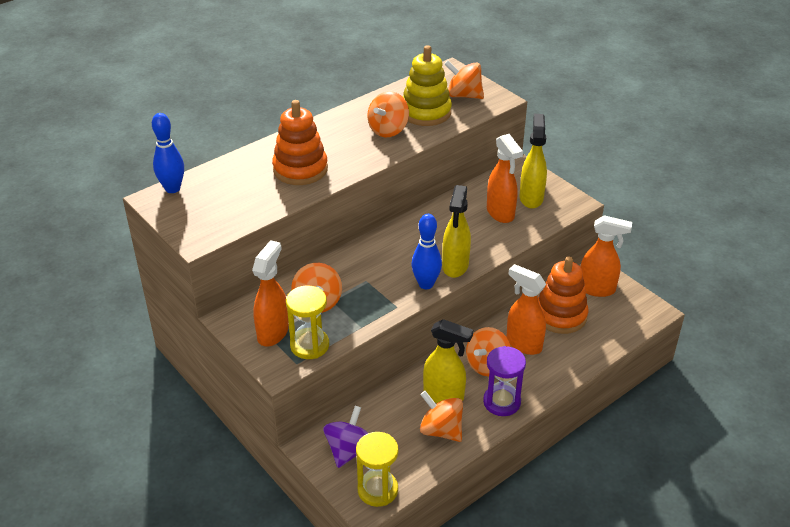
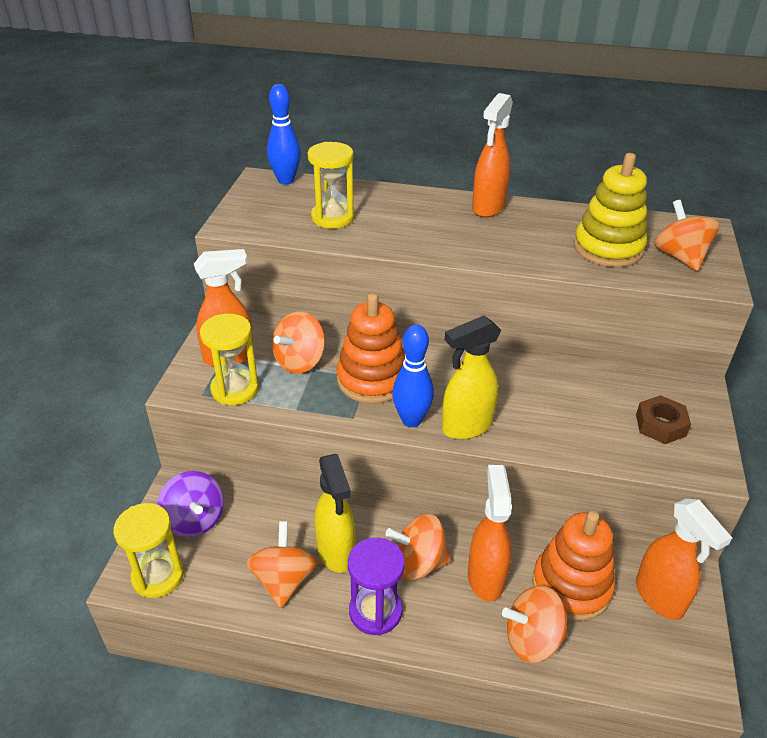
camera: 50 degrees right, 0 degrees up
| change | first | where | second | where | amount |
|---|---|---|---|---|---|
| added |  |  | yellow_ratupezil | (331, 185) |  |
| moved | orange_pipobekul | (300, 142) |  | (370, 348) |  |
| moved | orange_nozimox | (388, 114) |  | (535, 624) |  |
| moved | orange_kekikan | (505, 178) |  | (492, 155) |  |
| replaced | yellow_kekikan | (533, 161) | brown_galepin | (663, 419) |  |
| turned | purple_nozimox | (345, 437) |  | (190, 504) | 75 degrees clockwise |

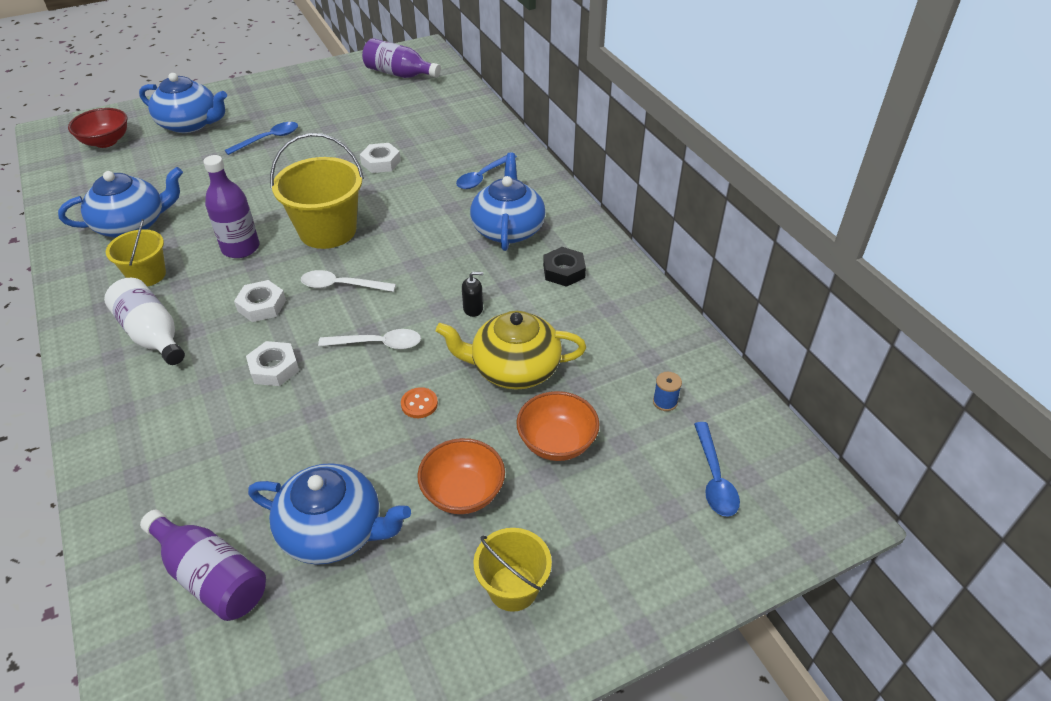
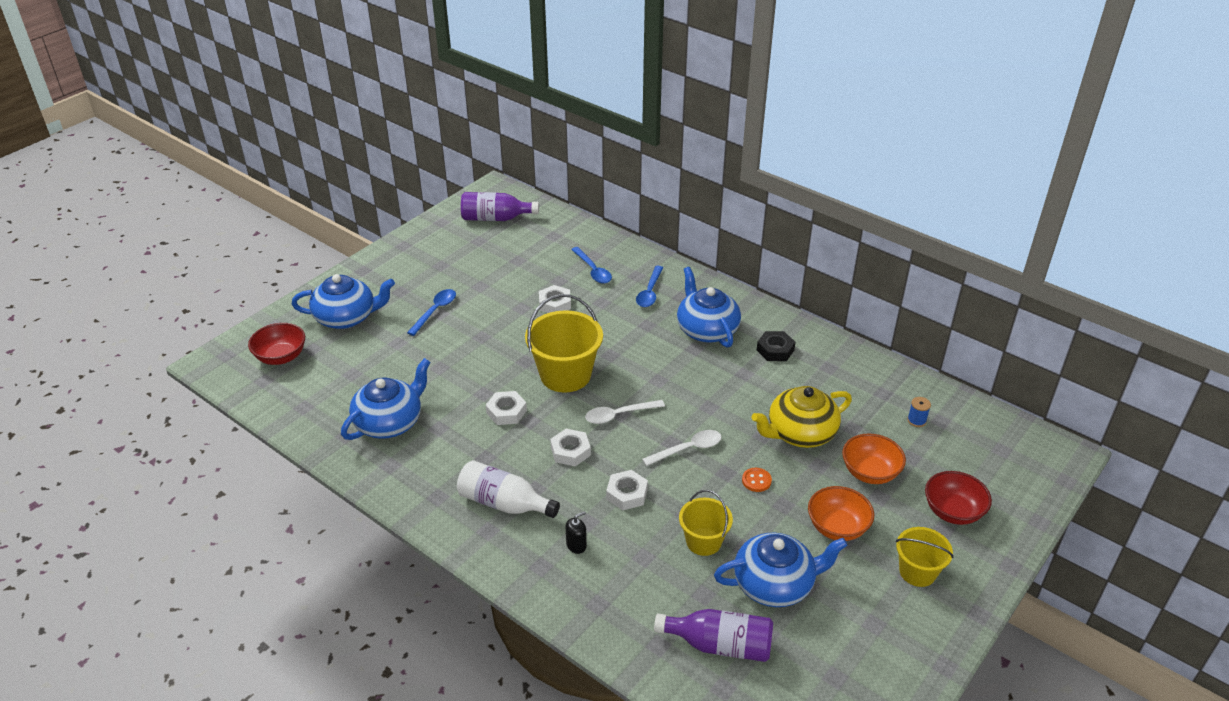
camera: 25 degrees left, 5 degrees down
| change | first | where | second | where | amount |
|---|---|---|---|---|---|
| added |  |  | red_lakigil | (958, 498) |  |
| moved | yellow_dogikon | (136, 253) |  | (706, 523) |  |
| moved | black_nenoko | (472, 294) |  | (576, 532) |  |
| moved | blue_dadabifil | (717, 469) |  | (591, 265) |  |
| replaced | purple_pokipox | (231, 206) | white_galepin | (506, 408) |  |

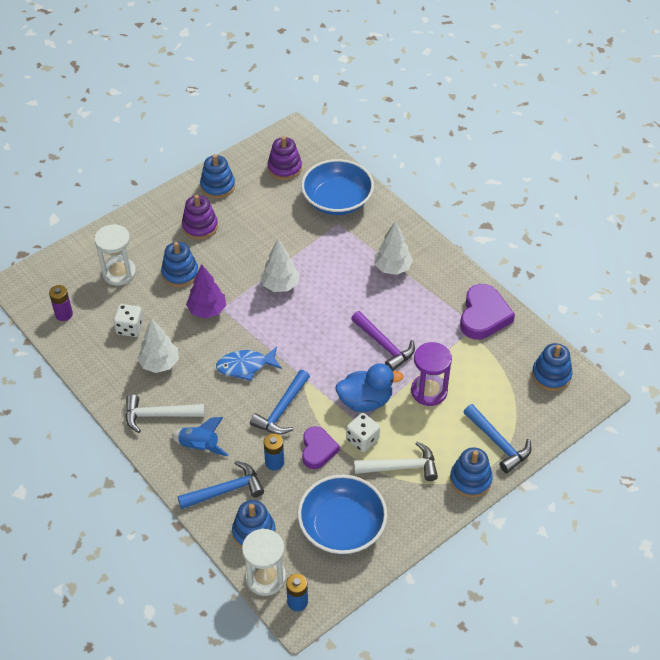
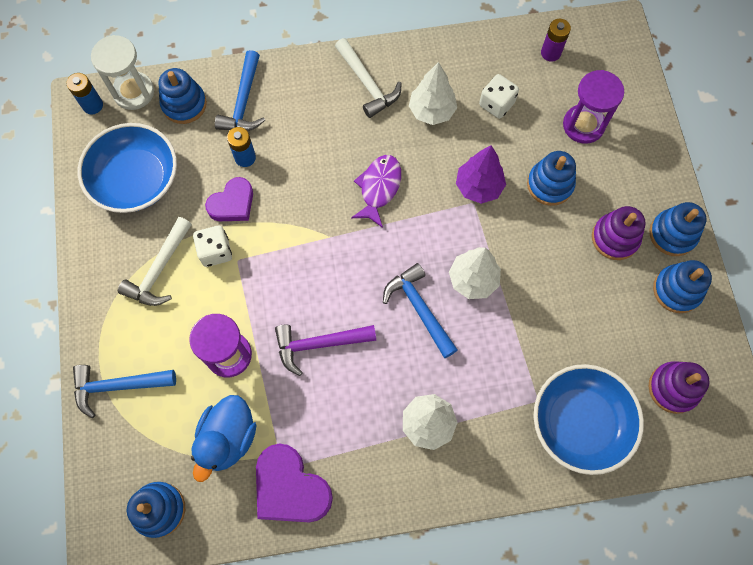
camera: 120 degrees right, 20 degrees up
| change | first | where | second | where | amount |
|---|---|---|---|---|---|
| removed | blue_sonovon | (200, 436) |  |  |  |
| moved | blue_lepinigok | (280, 402) |  | (420, 310) |  |
| moved | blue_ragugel | (369, 387) |  | (224, 438) |  |
| moved | blue_pipobekul | (471, 472) |  | (677, 229) |  |
| recoloured | white_ratupezil | (115, 255) | purple_ratupezil | (593, 107) |  |
| recoloured | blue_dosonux | (249, 364) | purple_dosonux | (376, 191) |  |
| turned | white_lepinigok | (165, 413) |  | (368, 78) | 120 degrees clockwise |
| turned | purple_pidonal | (321, 447) |  | (229, 199) | 75 degrees counterclockwise |

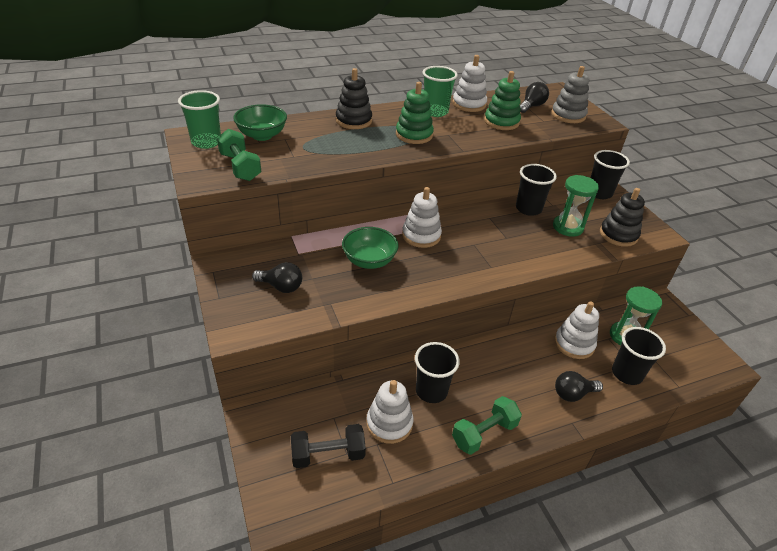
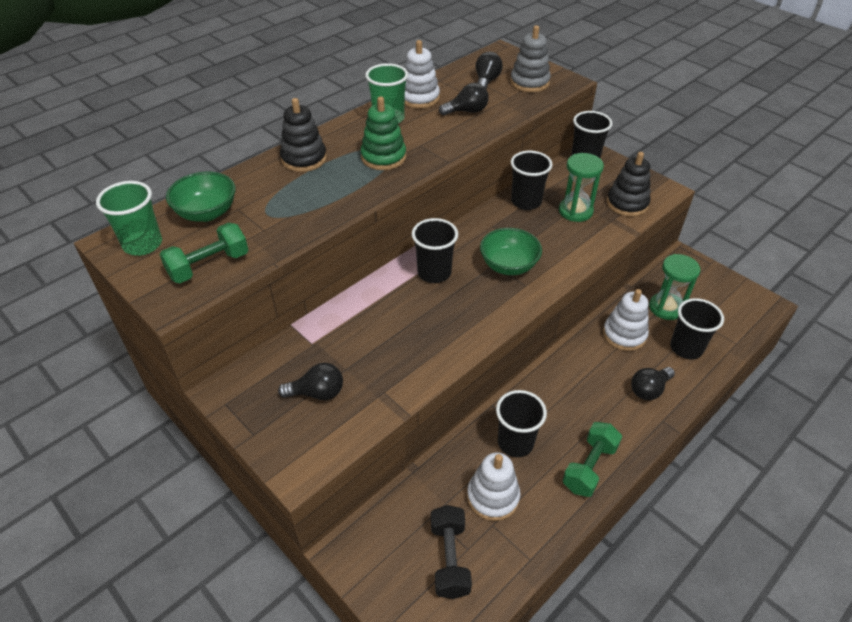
camera: 20 degrees left, 5 degrees up
| change | first | where | second | where | amount |
|---|---|---|---|---|---|
| moved | green_lakigil | (370, 248) |  | (511, 251) |  |
| replaced | white_pipobekul | (422, 217) | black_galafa | (434, 250) |  |
| replaced | green_pipobekul | (502, 100) | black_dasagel | (464, 99) |  |
| turned | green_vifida | (239, 155) |  | (203, 253) | 75 degrees counterclockwise |
| turned | black_vifida | (328, 446) |  | (451, 552) | 60 degrees counterclockwise |

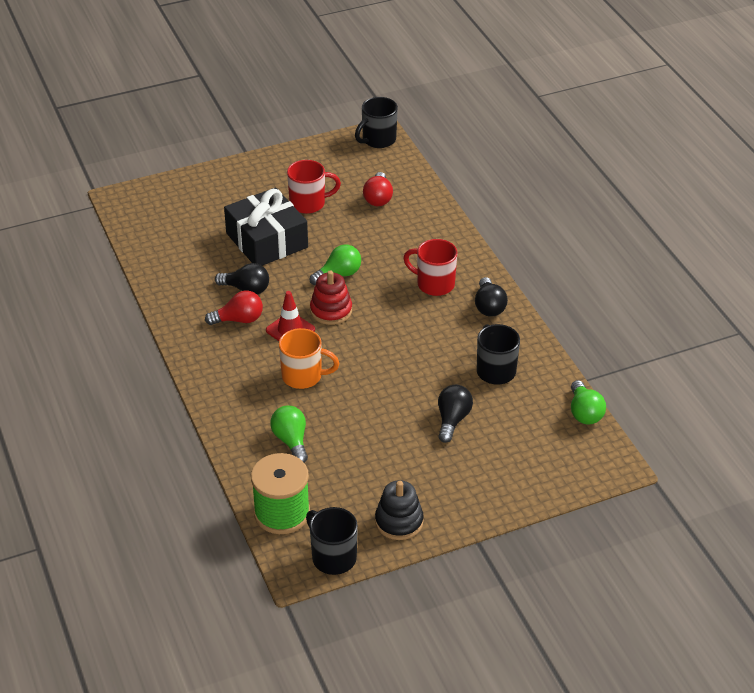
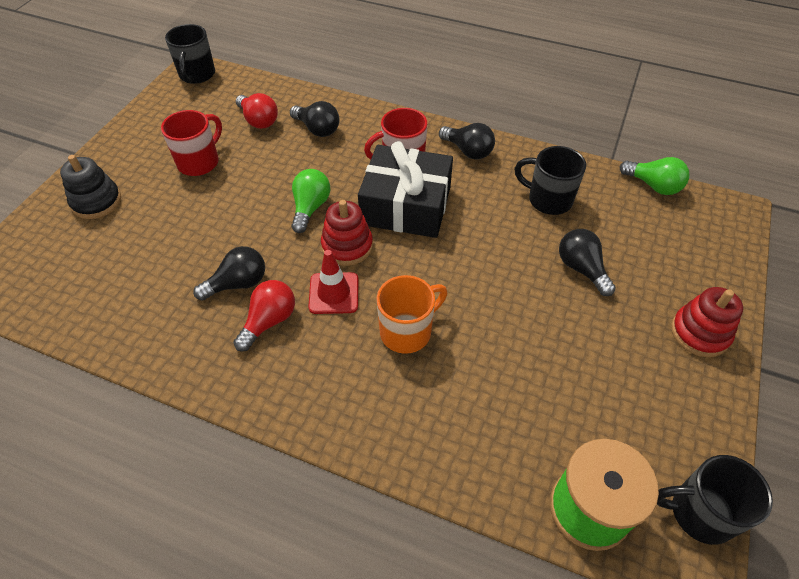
camera: 45 degrees left, 10 degrees up
| change | first | where | second | where | amount |
|---|---|---|---|---|---|
| removed | green_dasagel | (289, 434) |  |  |  |
| added |  |  | black_dasagel | (314, 119) |  |
| added |  |  | red_pipobekul | (707, 322) |  |
| moved | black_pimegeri | (266, 226) |  | (405, 189) |  |
| moved | black_pipobekul | (399, 510) |  | (90, 187) |  |

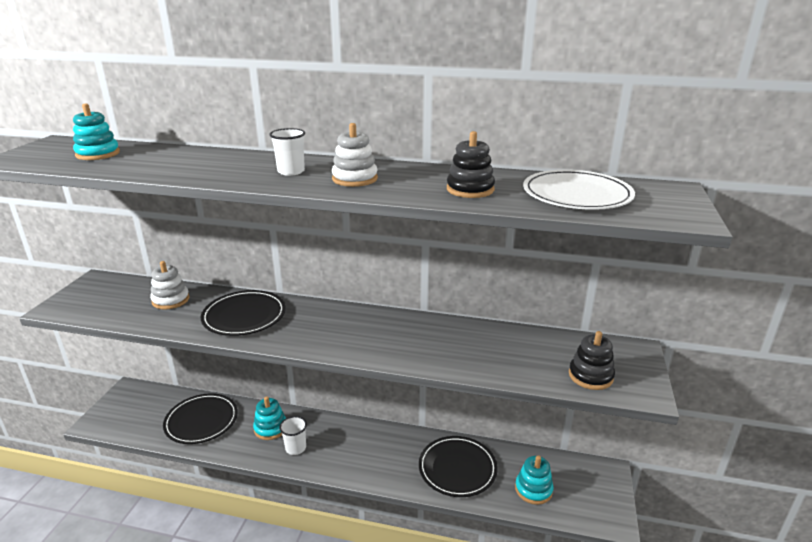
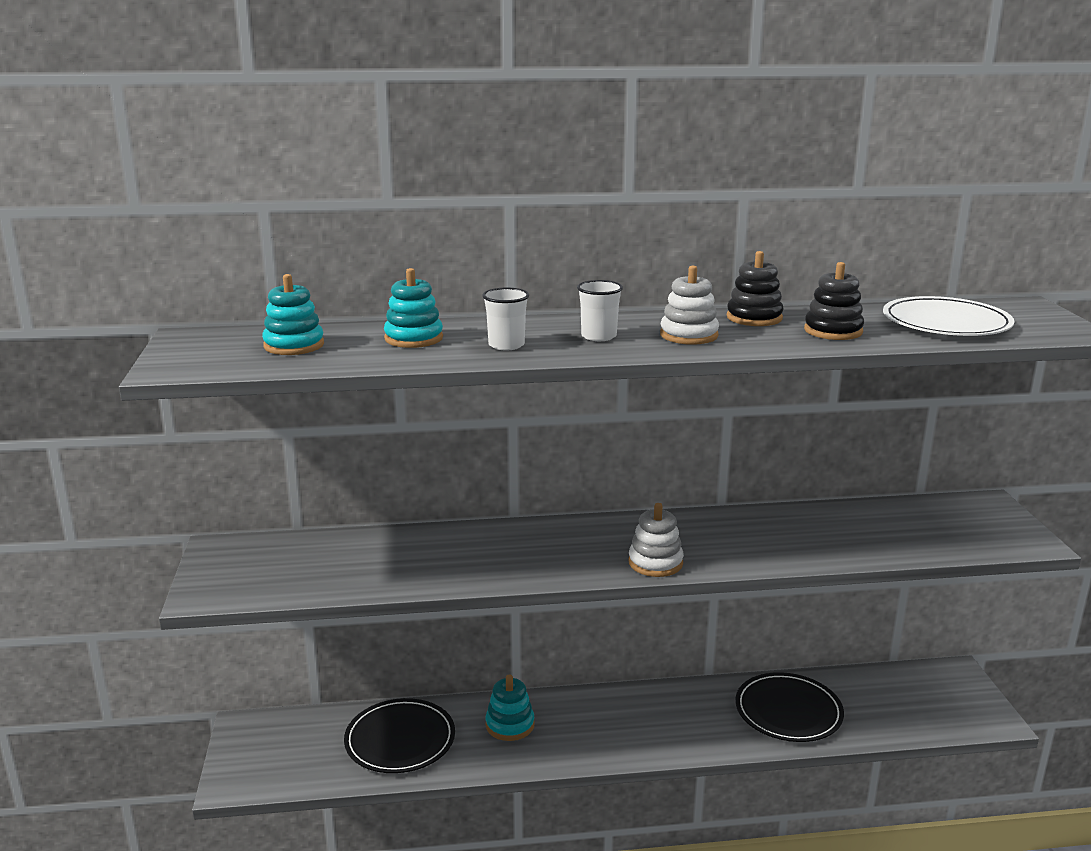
camera: 20 degrees left, 5 degrees down
| change | first | where | second | where | amount |
|---|---|---|---|---|---|
| removed | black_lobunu | (243, 313) |  |  |  |
| moved | white_pipobekul | (170, 285) |  | (656, 540) |  |
| moved | white_galafa | (293, 435) |  | (505, 319) |  |
| moved | turquoise_pipobekul | (534, 480) |  | (413, 308) |  |
| moved | black_pipobekul | (592, 360) |  | (755, 288) |  |

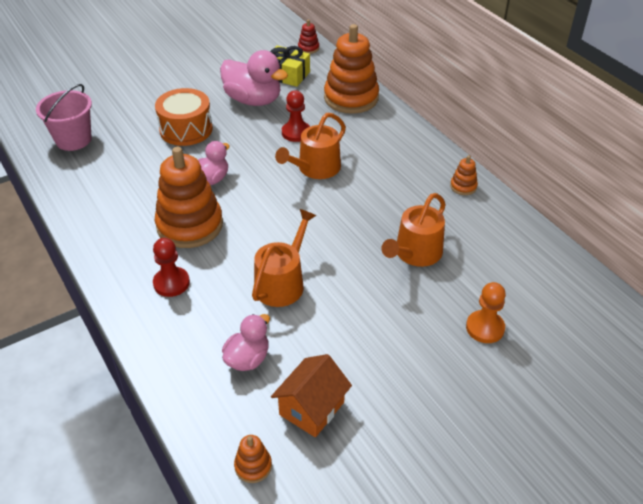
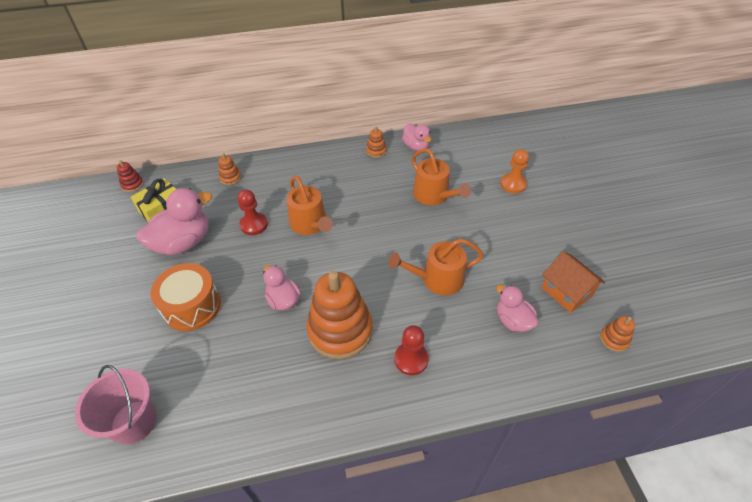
camera: 70 degrees left, 5 degrees up
| change | first | where | second | where | amount |
|---|---|---|---|---|---|
| added |  |  | pink_ragugel | (416, 137) |  |
| turned | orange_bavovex | (284, 258) |  | (436, 267) | 60 degrees counterclockwise |
| resized | orange_pipobekul | (351, 69) |  | (230, 169) | x0.42 |

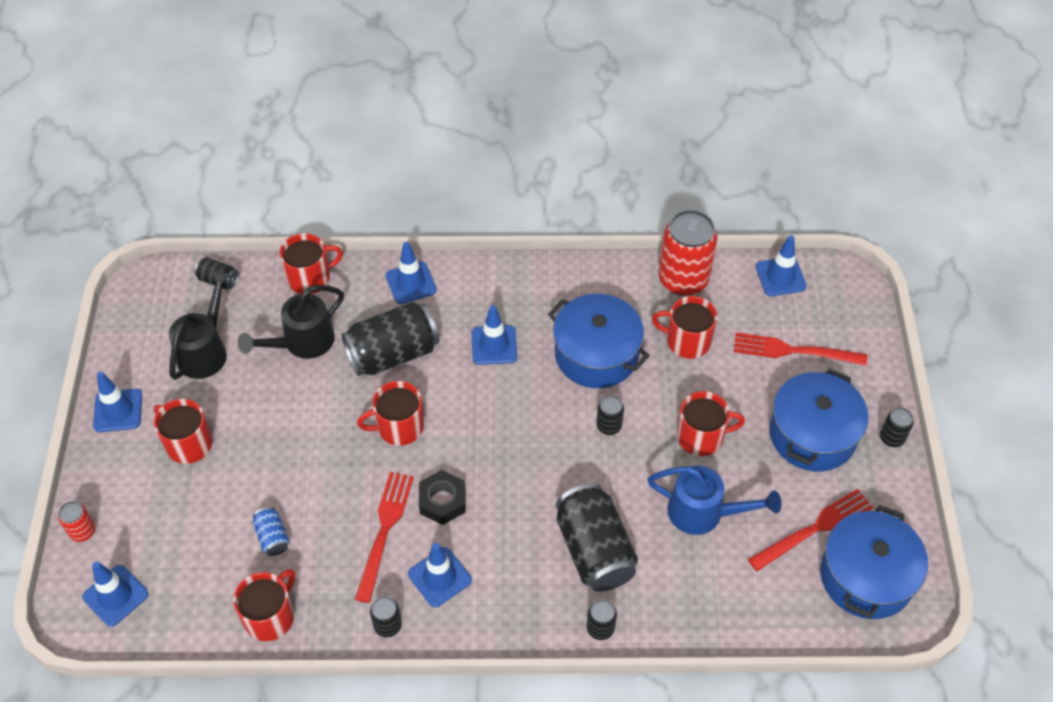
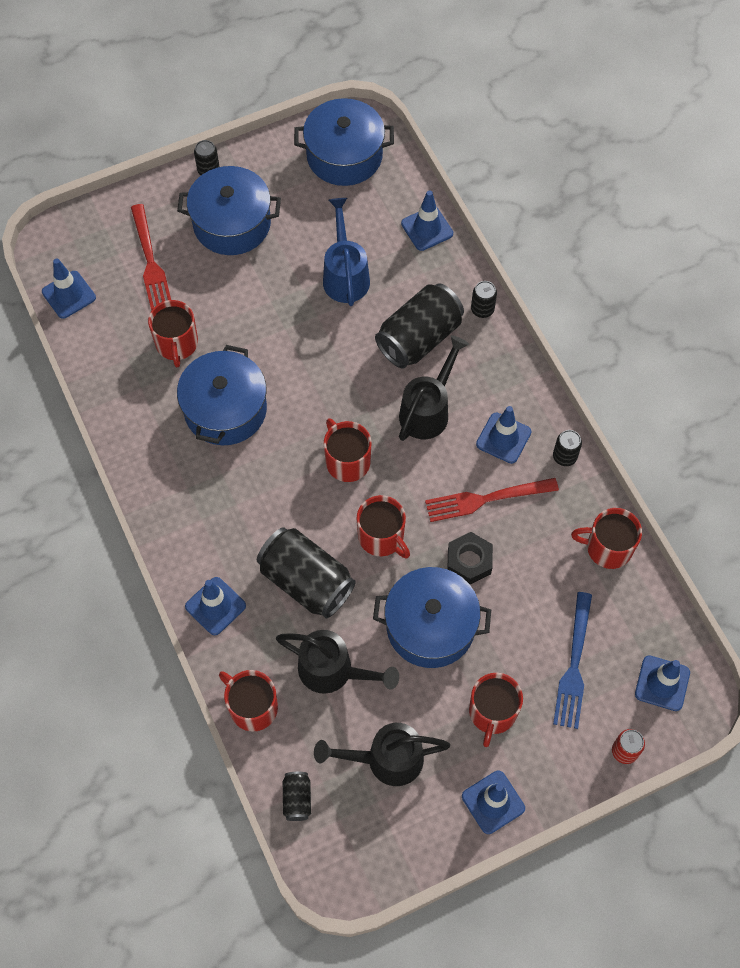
camera: 115 degrees left, 10 degrees up
| change | first | where | second | where | amount |
|---|---|---|---|---|---|
| removed | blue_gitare | (271, 531) |  |  |  |
| removed | black_gitare | (610, 415) |  |  |  |
| removed | red_gitare | (688, 253) |  |  |  |
| removed | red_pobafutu | (810, 530) |  |  |  |
| added |  |  | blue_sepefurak | (432, 617) |  |
| added |  |  | black_bavovex | (434, 388) |  |
| added |  |  | blue_pobafutu | (572, 660) |  |
| moved | black_galepin | (442, 497) |  | (470, 558) |  |
| moved | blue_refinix | (494, 335) |  | (427, 220) |  |
| moved | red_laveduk | (711, 423) |  | (348, 450) |  |

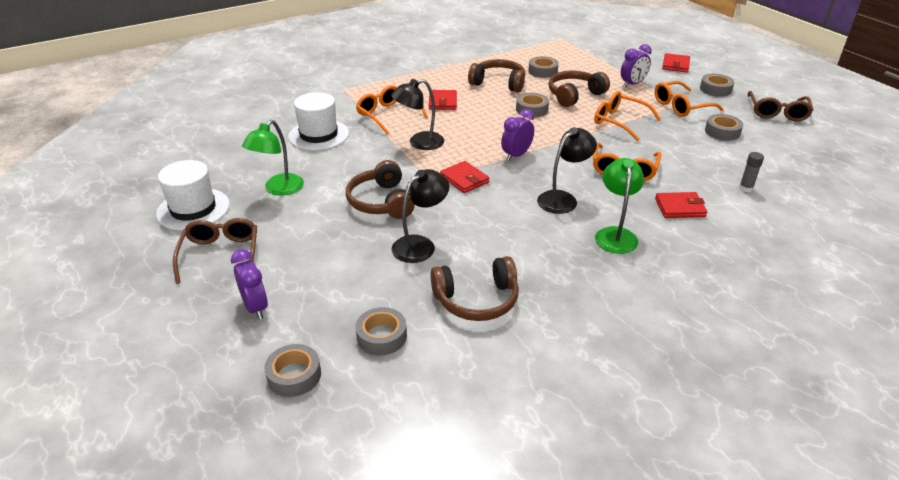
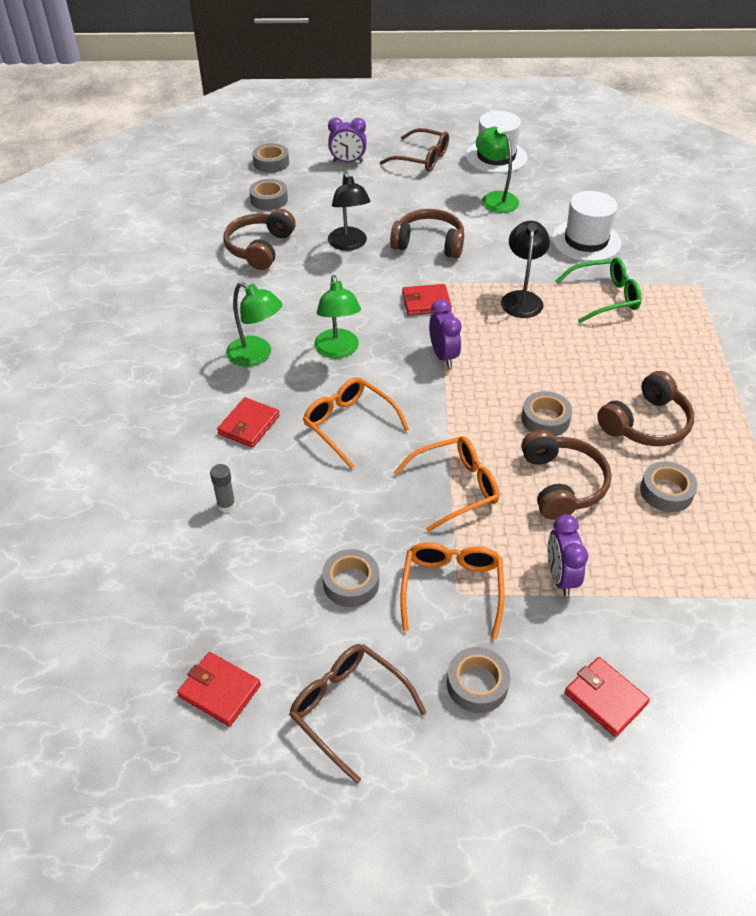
camera: 120 degrees right, 10 degrees up
| change | first | where | second | where | amount |
|---|---|---|---|---|---|
| moved | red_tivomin | (443, 100) |  | (219, 689) |  |
| recoloured | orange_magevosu | (392, 109) | green_magevosu | (598, 290) |  |
| recoloured | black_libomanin | (567, 170) | green_libomanin | (337, 317) |  |

